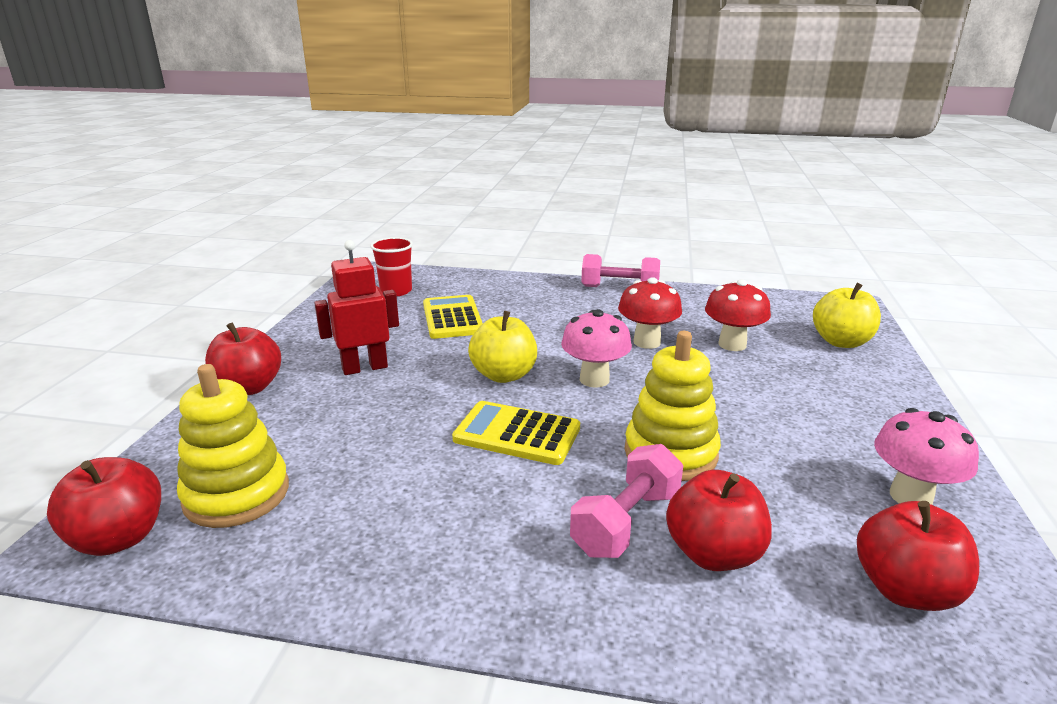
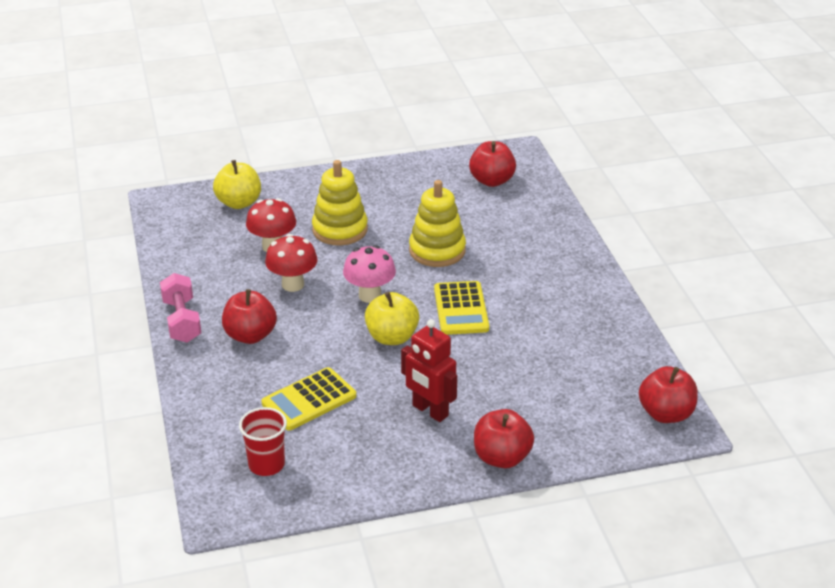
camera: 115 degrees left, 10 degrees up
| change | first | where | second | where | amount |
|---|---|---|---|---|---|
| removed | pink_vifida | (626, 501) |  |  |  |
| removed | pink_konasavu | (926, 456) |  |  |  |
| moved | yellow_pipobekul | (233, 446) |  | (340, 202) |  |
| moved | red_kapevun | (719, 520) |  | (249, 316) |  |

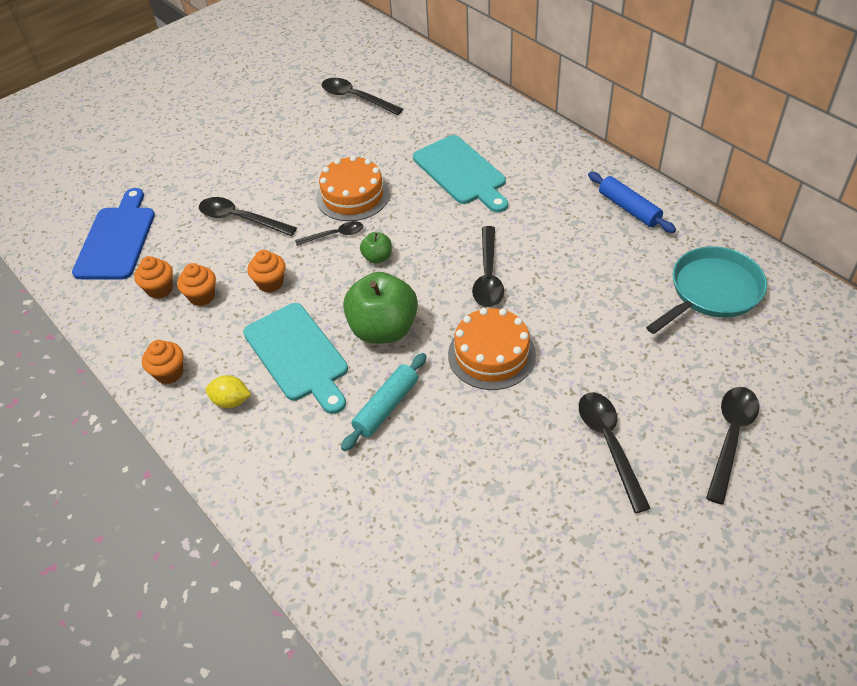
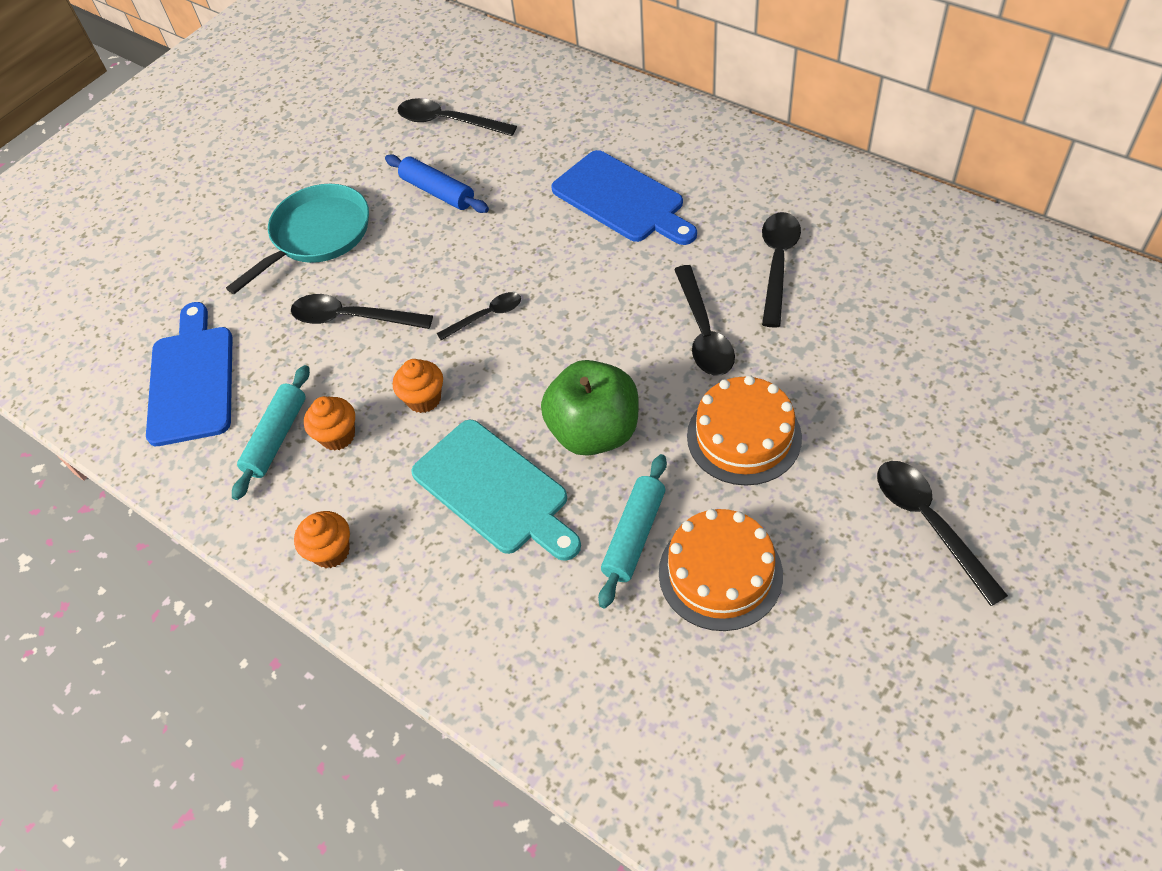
camera: 10 degrees left, 5 degrees up
| change | first | where | second | where | amount |
|---|---|---|---|---|---|
| removed | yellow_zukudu | (228, 391) |  |  |  |
| removed | green_kapevun | (376, 248) |  |  |  |
| moved | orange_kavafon | (353, 188) |  | (721, 570) |  |
| moved | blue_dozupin | (632, 202) |  | (437, 183) |  |
| moved | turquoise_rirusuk | (706, 290) |  | (297, 239) |  |
| moved | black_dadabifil | (732, 445) |  | (781, 269) |  |
| replaced | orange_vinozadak | (153, 277) | turquoise_dozupin | (271, 432) |  |
| recoloured | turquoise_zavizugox | (460, 174) | blue_zavizugox | (624, 197) |  |

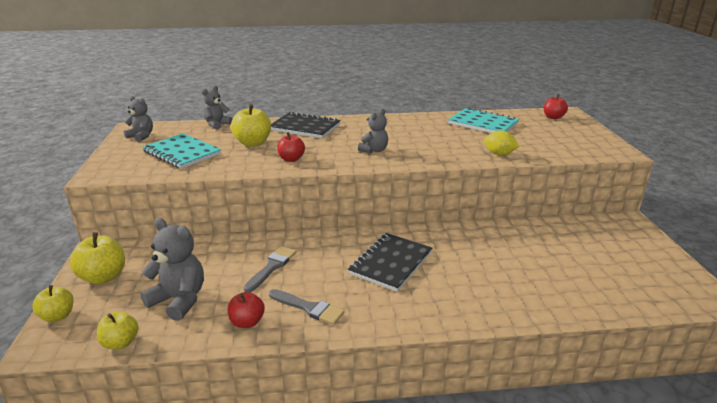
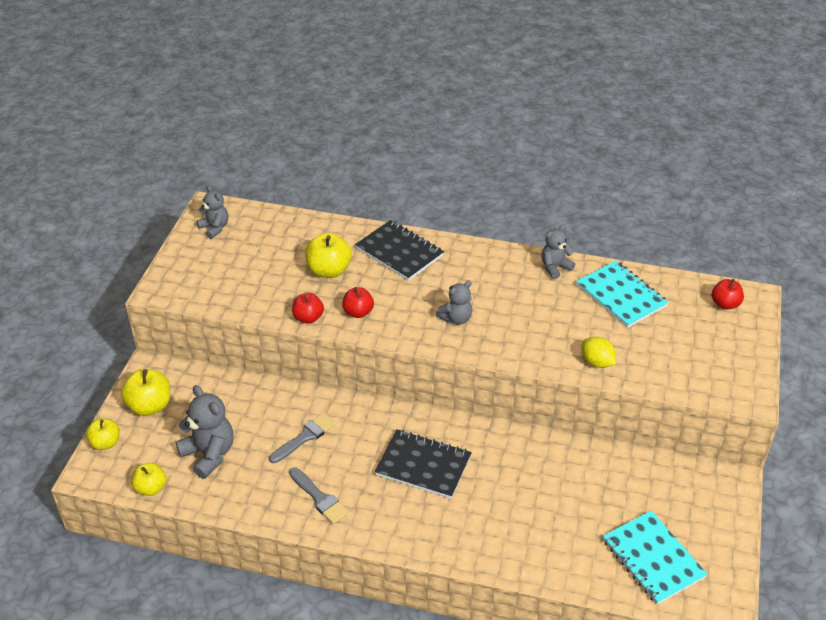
camera: 20 degrees right, 15 degrees up
| change | first | where | second | where | amount |
|---|---|---|---|---|---|
| moved | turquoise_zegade | (181, 151) |  | (655, 557) |  |
| moved | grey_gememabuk | (217, 108) |  | (558, 252) |  |
| moved | red_kapevun | (246, 310) |  | (308, 308) |  |
| turned | black_zegade | (390, 262) |  | (423, 464) | 60 degrees clockwise |

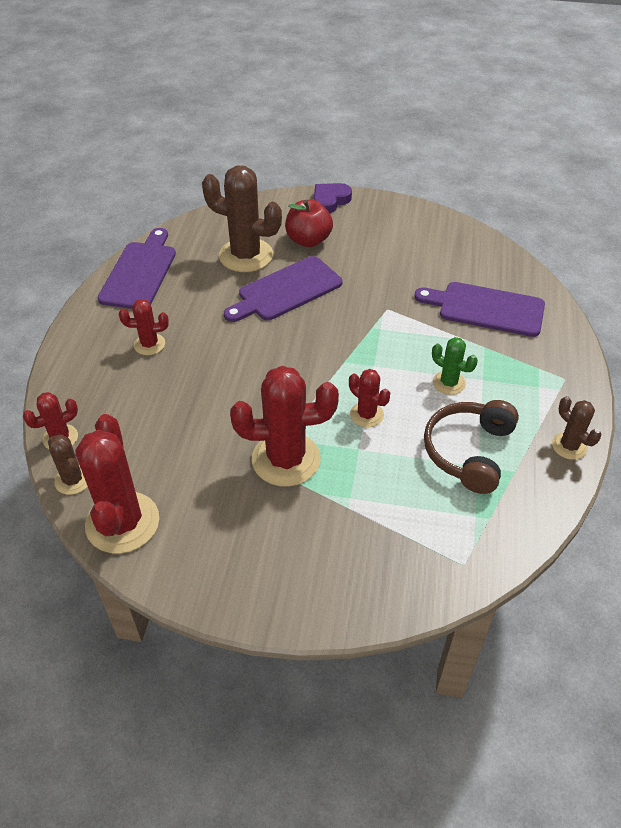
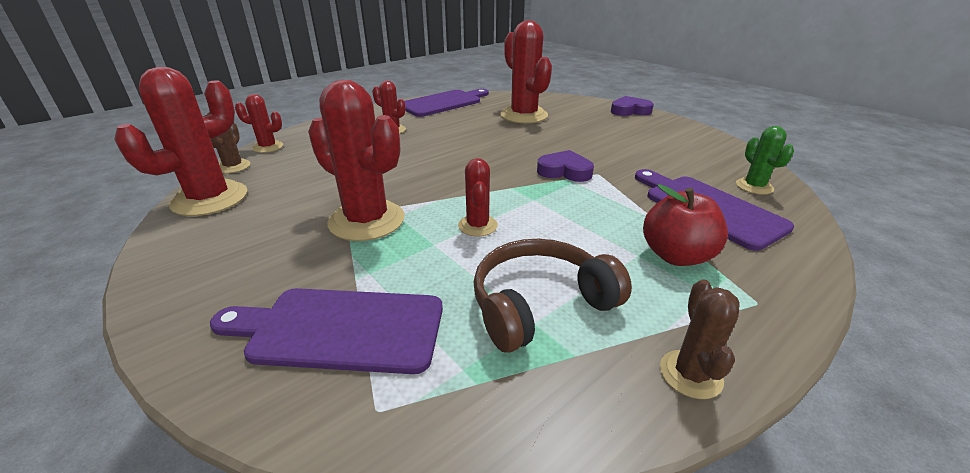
camera: 40 degrees right, 15 degrees down
| change | first | where | second | where | amount |
|---|---|---|---|---|---|
| added |  |  | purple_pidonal | (565, 166) |  |
| moved | purple_zavizugox | (283, 289) |  | (326, 331) |  |
| moved | red_kapevun | (309, 223) |  | (685, 225) |  |
| moved | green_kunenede | (455, 366) |  | (765, 160) |  |
| recoloured | brown_kunenede | (242, 219) | red_kunenede | (526, 71) |  |

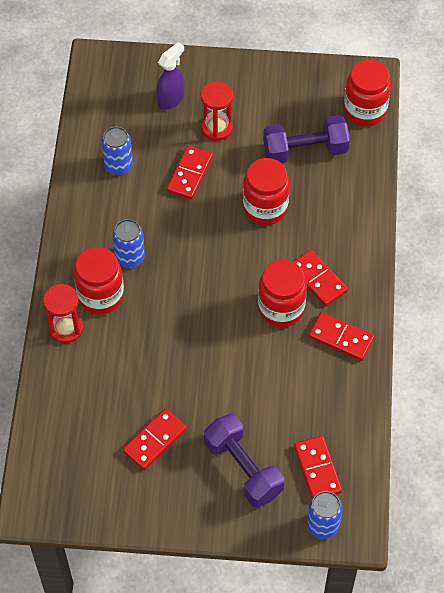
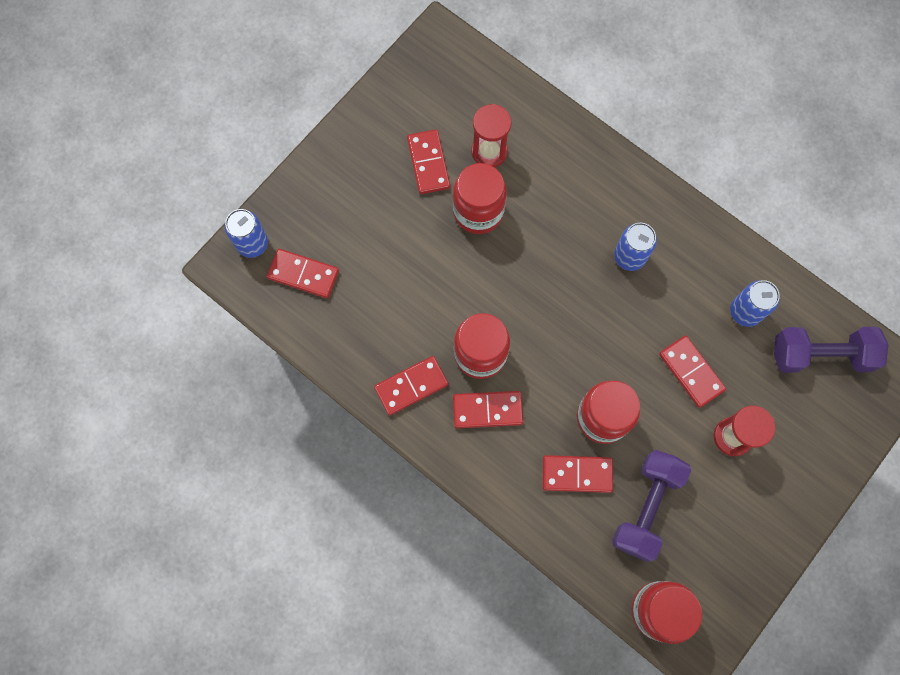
camera: 125 degrees right, 15 degrees up
| change | first | where | second | where | amount |
|---|---|---|---|---|---|
| removed | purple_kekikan | (170, 76) |  |  |  |
| added |  |  | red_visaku | (578, 474) |  |
| moved | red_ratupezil | (63, 313) |  | (491, 135) |  |
| moved | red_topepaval | (99, 281) |  | (480, 198) |  |
| moved | purple_vifida | (244, 461) |  | (831, 350) |  |

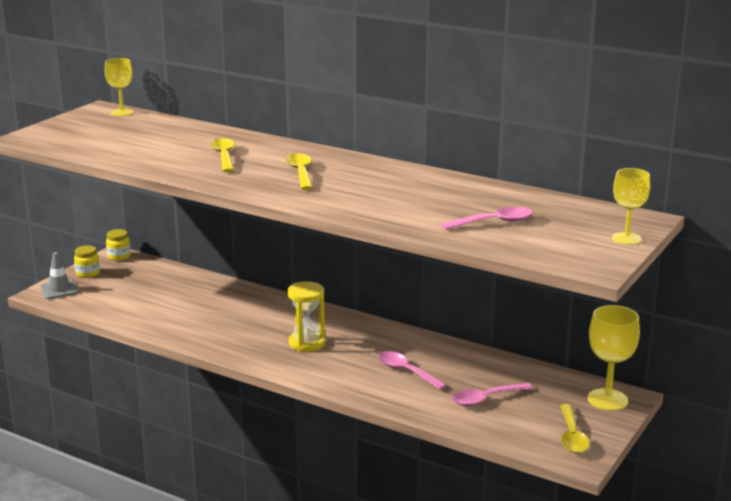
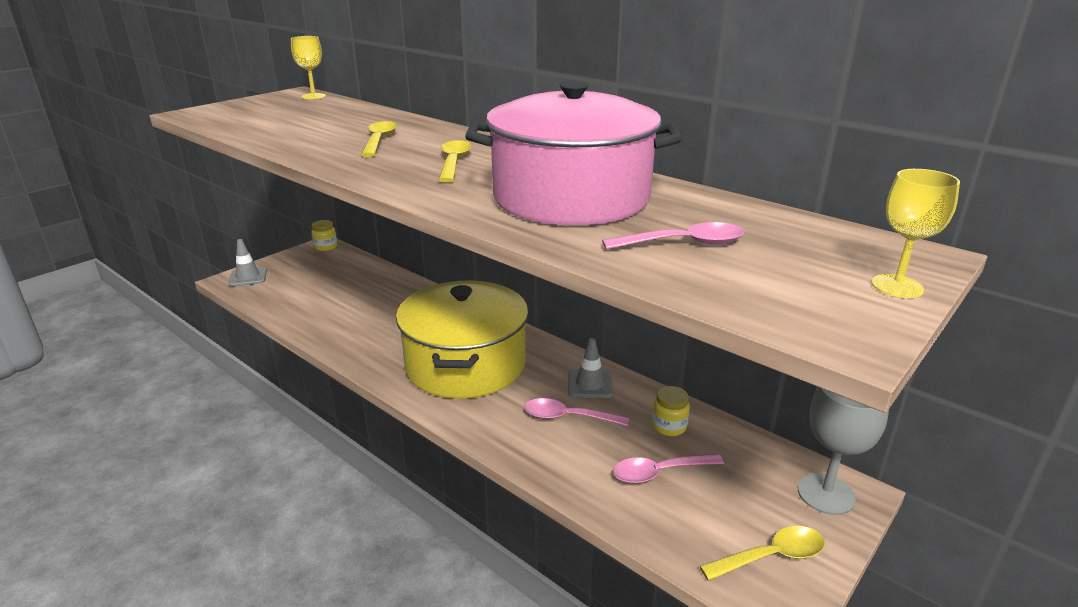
camera: 10 degrees right, 5 degrees up
| change | first | where | second | where | amount |
|---|---|---|---|---|---|
| added |  |  | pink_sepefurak | (573, 153) |  |
| added |  |  | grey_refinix | (590, 368) |  |
| moved | yellow_topepaval | (87, 261) |  | (671, 411) |  |
| replaced | yellow_ratupezil | (306, 316) | yellow_sepefurak | (462, 339) |  |
| recoloured | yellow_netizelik | (614, 358) | grey_netizelik | (843, 451) |  |
| turned | pink_dadabifil | (412, 370) |  | (576, 412) | 45 degrees counterclockwise |
| turned | yellow_dadabifil | (575, 428) |  | (762, 553) | 120 degrees counterclockwise |

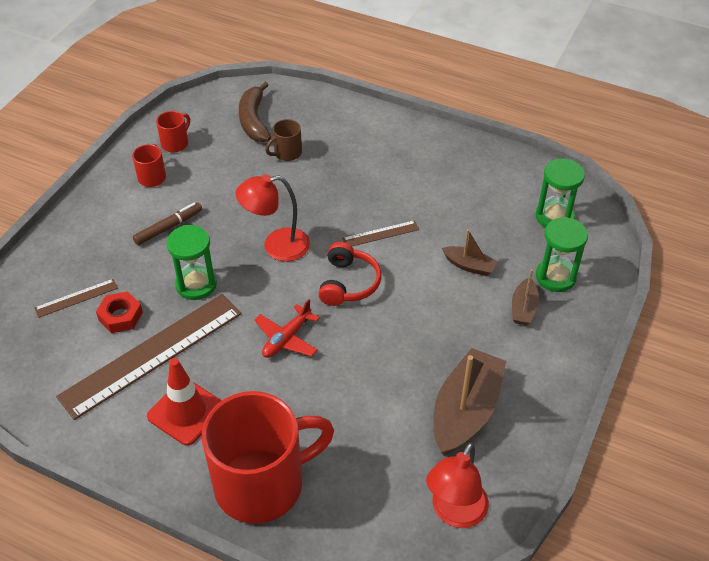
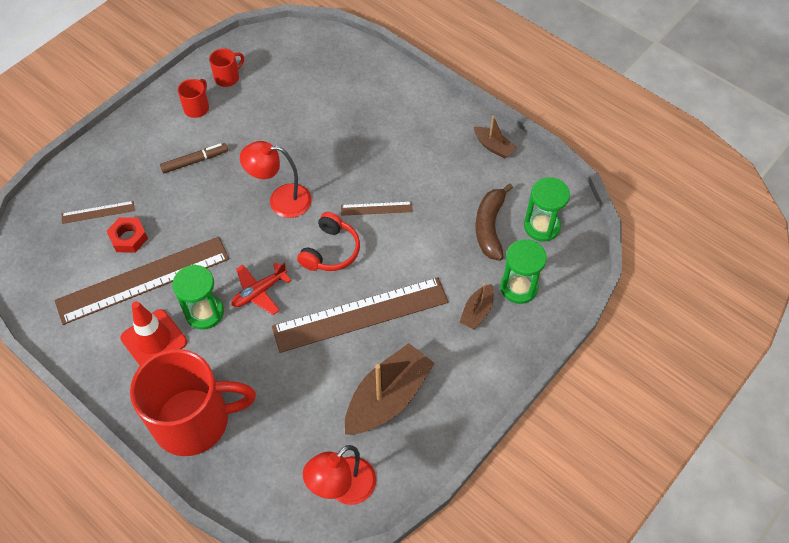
camera: 15 degrees right, 10 degrees up
| change | first | where | second | where | amount |
|---|---|---|---|---|---|
| removed | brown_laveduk | (283, 140) |  |  |  |
| added |  |  | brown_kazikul | (360, 315) |  |
| moved | green_ratupezil | (192, 262) |  | (198, 297) |  |
| moved | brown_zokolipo | (255, 112) |  | (494, 222) |  |
| moved | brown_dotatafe | (470, 252) |  | (495, 137) |  |

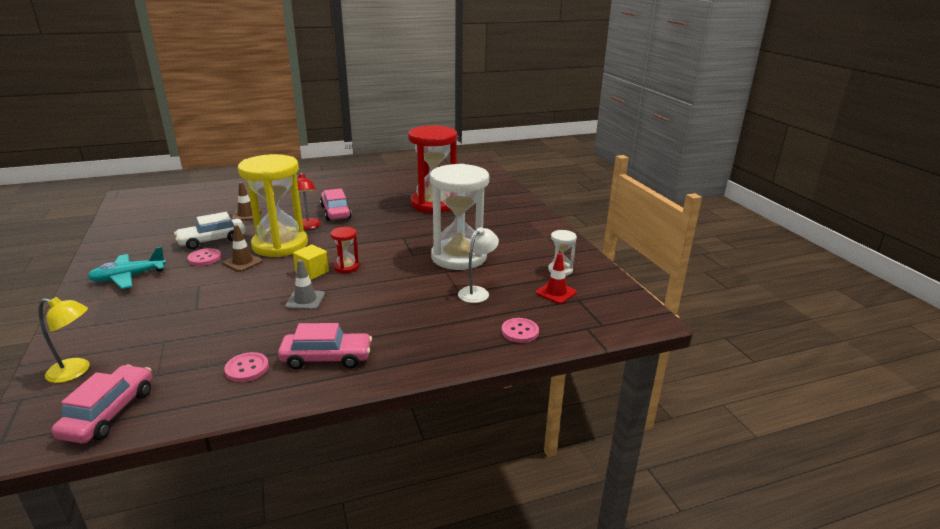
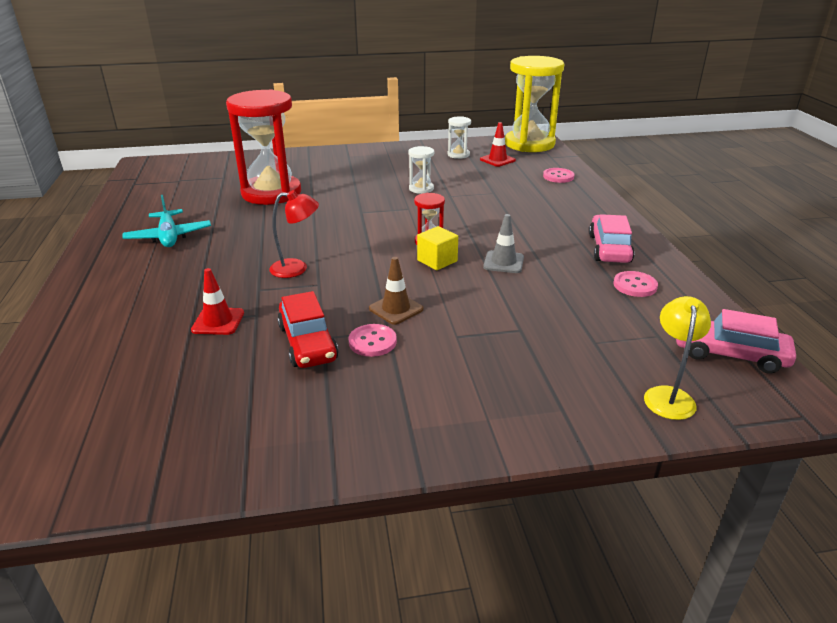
camera: 80 degrees left, 5 degrees up
| change | first | where | second | where | amount |
|---|---|---|---|---|---|
| removed | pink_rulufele | (336, 204) |  |  |  |
| removed | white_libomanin | (478, 265) |  |  |  |
| moved | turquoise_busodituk | (126, 268) |  | (166, 221) |  |
| moved | yellow_ratupezil | (273, 205) |  | (534, 104) |  |
| recoloured | white_rulufele | (210, 230) | red_rulufele | (308, 329) |  |
| recoloured | brown_refinix | (246, 201) | red_refinix | (217, 301) |  |
| resized | white_ratupezil | (459, 217) |  | (421, 170) | x0.43 |

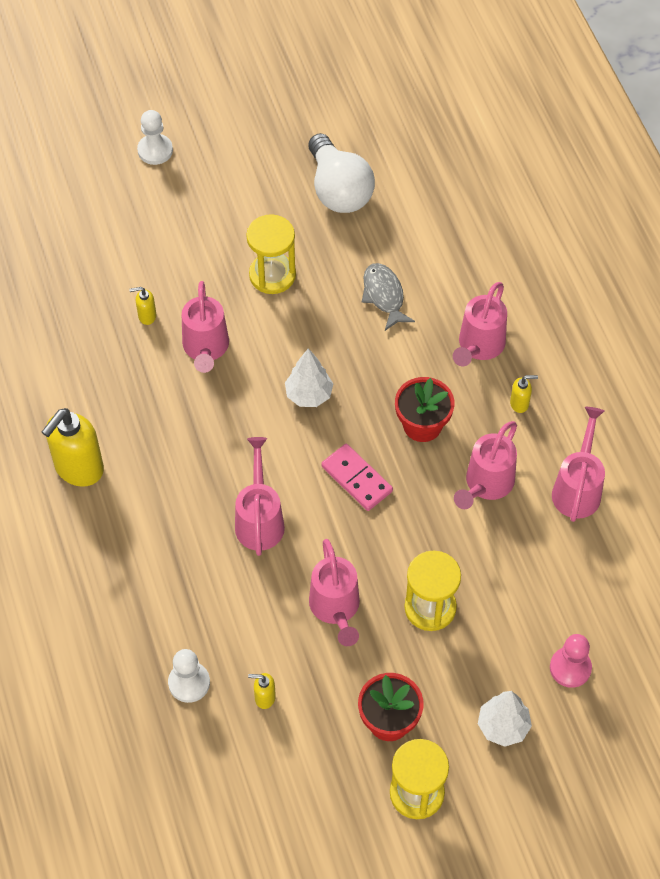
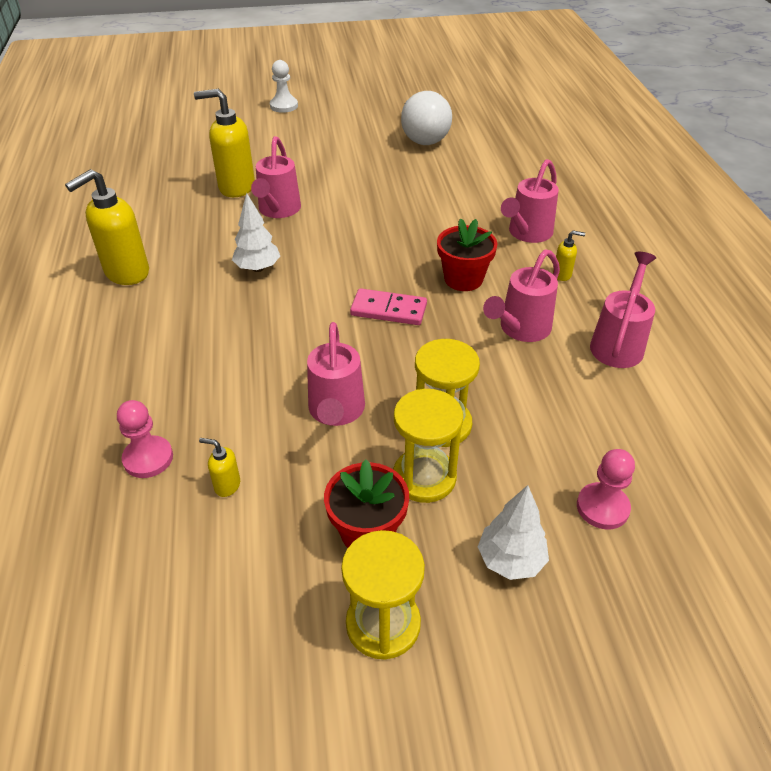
camera: 10 degrees right, 15 degrees down
| change | first | where | second | where | amount |
|---|---|---|---|---|---|
| removed | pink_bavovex | (260, 496) |  |  |  |
| removed | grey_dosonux | (388, 297) |  |  |  |
| moved | yellow_ratupezil | (271, 254) |  | (428, 446) |  |
| moved | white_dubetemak | (309, 377) |  | (256, 232) |  |
| recoloured | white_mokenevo | (189, 676) | pink_mokenevo | (145, 439) |  |
| turned | pink_visaku | (357, 477) |  | (388, 306) | 45 degrees counterclockwise |
| resized | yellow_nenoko | (142, 306) |  | (224, 143) | x2.22 |

